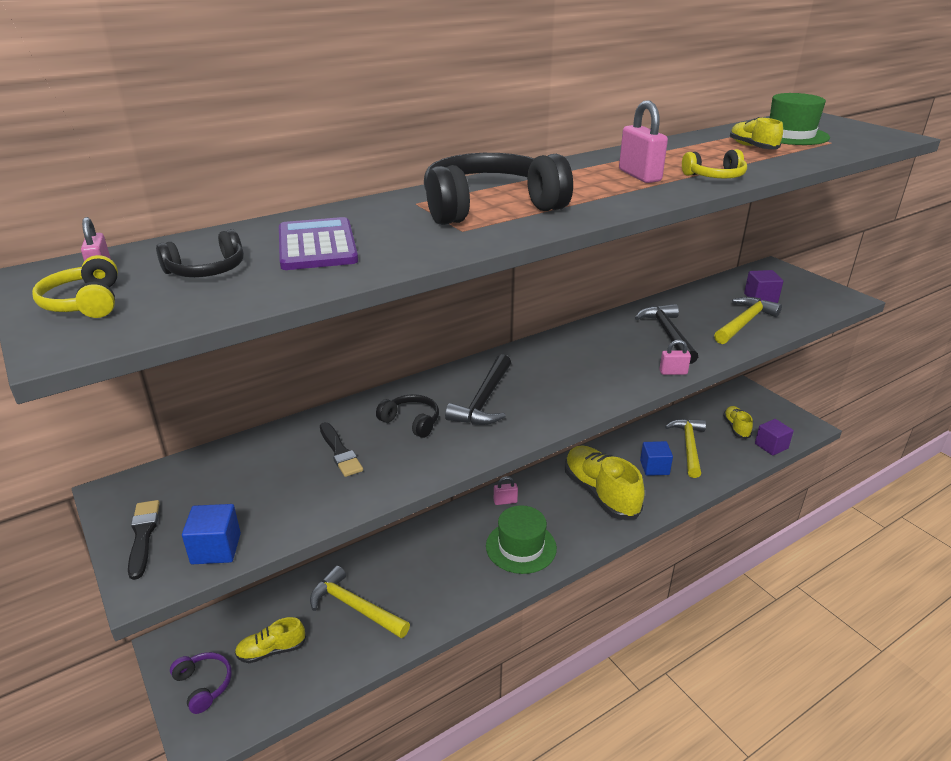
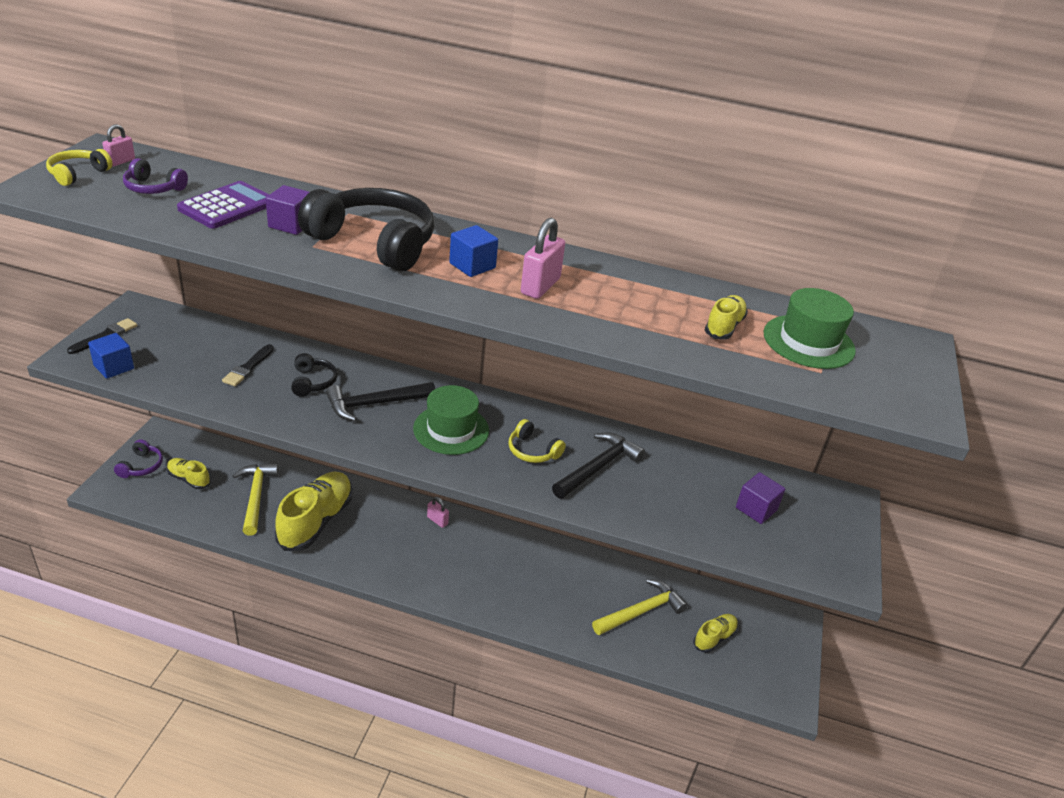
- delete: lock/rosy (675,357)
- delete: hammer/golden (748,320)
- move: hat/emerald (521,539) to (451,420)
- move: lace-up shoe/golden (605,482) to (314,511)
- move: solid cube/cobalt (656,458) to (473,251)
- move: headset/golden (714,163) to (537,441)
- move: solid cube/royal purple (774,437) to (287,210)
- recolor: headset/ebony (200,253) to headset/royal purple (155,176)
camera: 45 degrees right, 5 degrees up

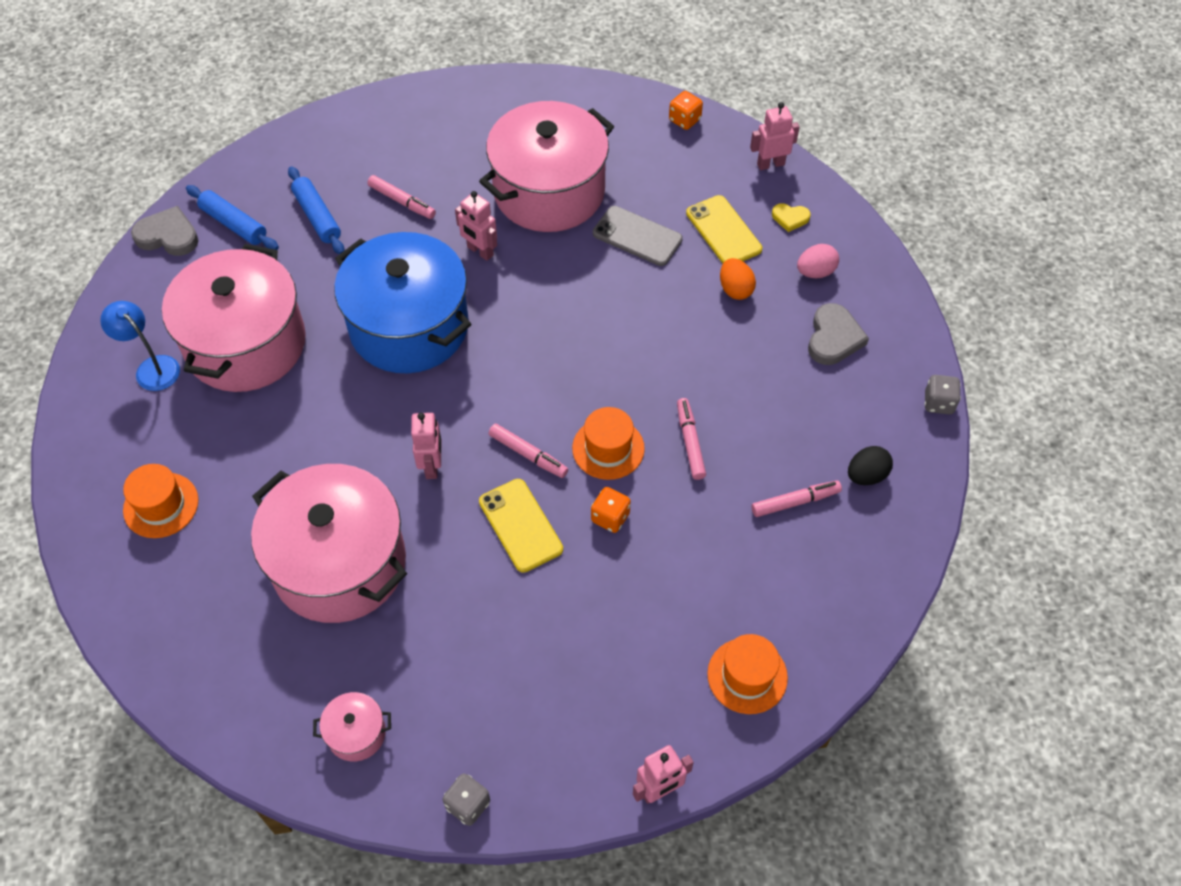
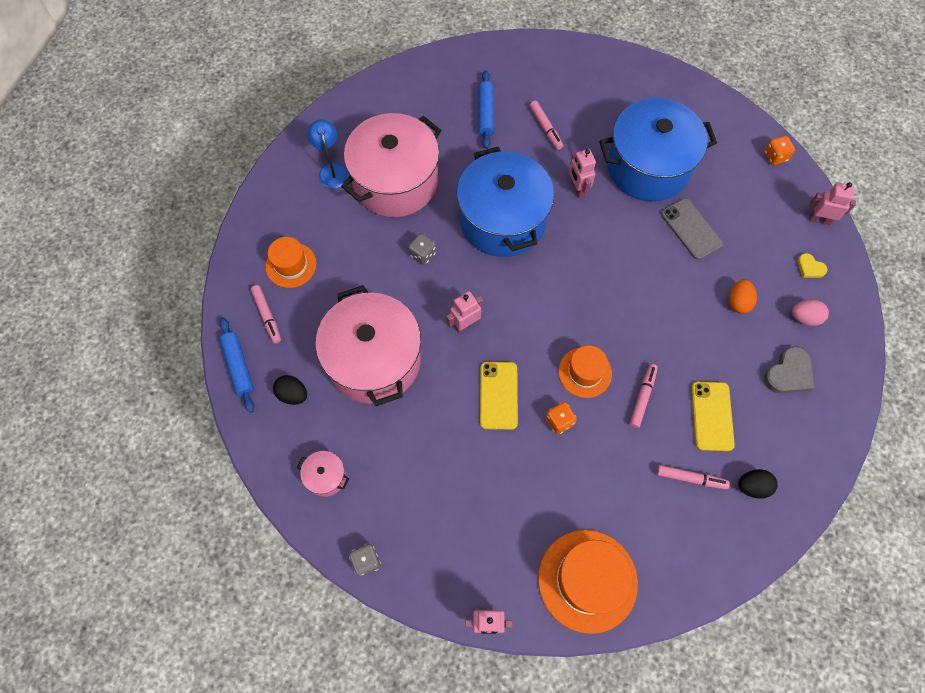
- delete: heart shape/ash-grey (165,231)
- insert: egg shape/ebony (290,390)
- move: pastry roller/cobalt (232,217) to (236,365)
- move: marker pen/rosy (528,451) to (266,314)
- move: mobile phone/golden (724,229) to (713,416)
- move: die/ash-grey (942,395) to (422,249)
- recolor: pot/rosy (546,166) to pot/cobalt (658,149)
- rotate: robot/rosy (426,446) = (464,312) 150 degrees counterclockwise
- resize: hat/orange-coloured (747,674) = (588,582) x1.68
camera: 30 degrees right, 10 degrees up

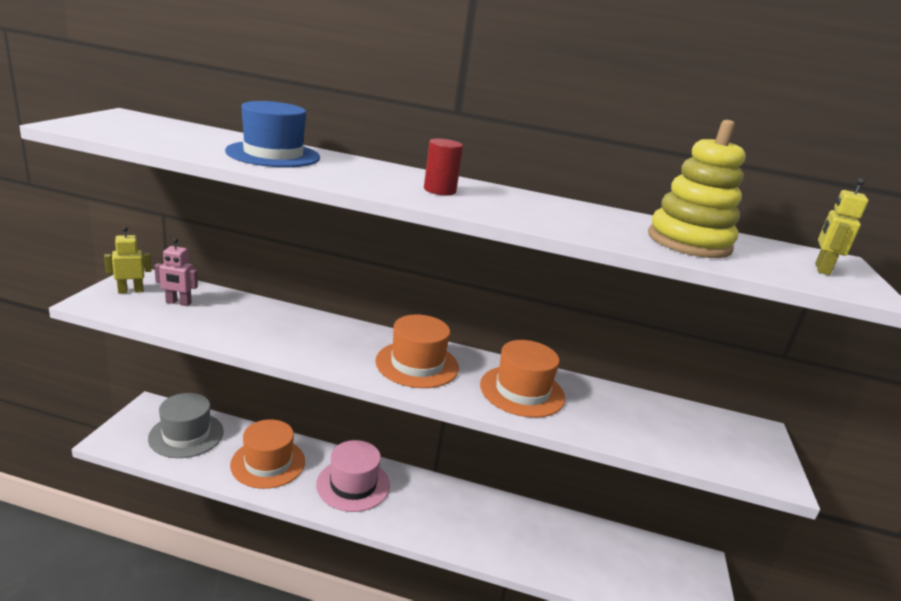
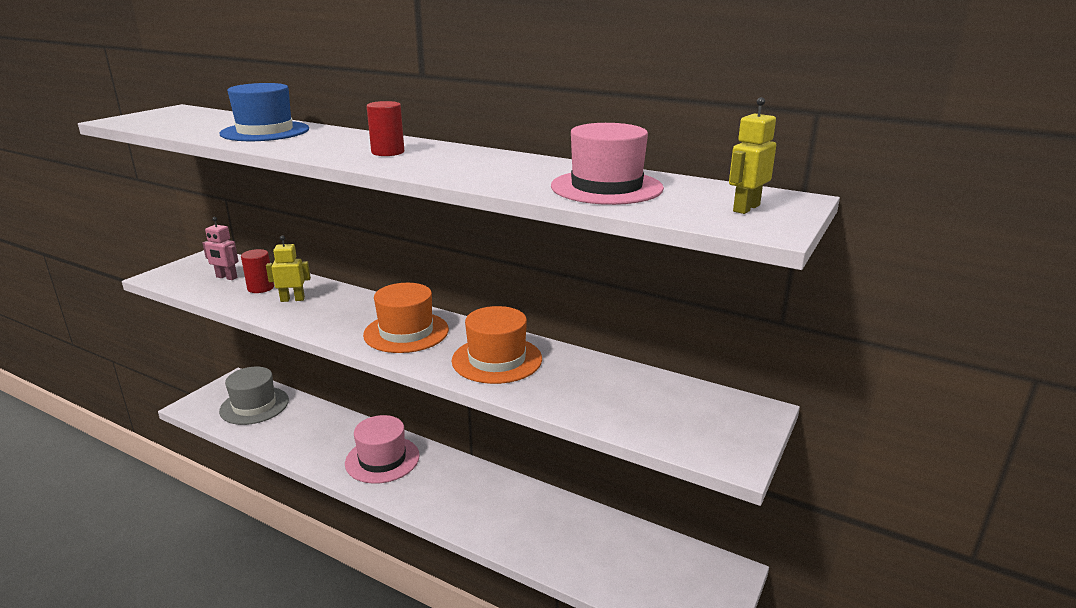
- delete: hat/orange-coloured (267,454)
- insert: cylinder/red (257,271)
- move: robot/golden (127,260) to (288,268)
- replace: stacking rings/golden (697,189) to hat/rosy (607,164)
camera: 20 degrees right, 0 degrees up

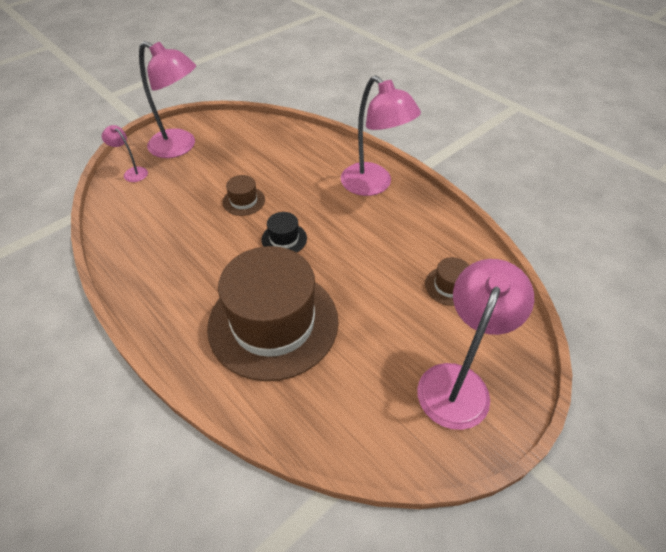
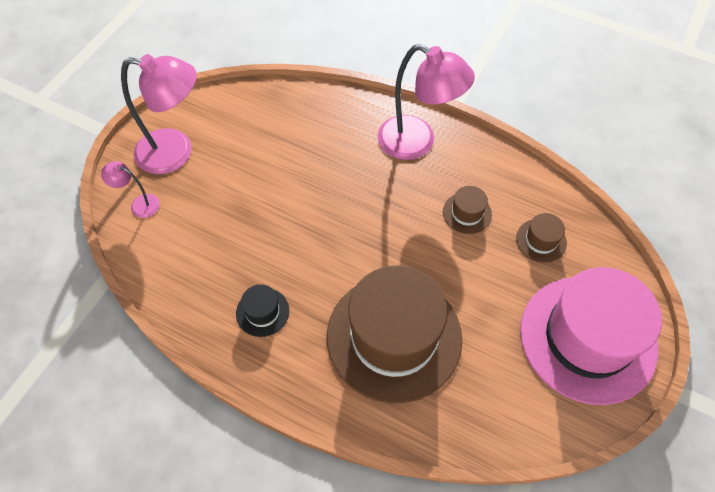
- move: hat/dark brown (243,195) to (467,210)
- move: hat/ebony (284,232) to (262,310)
- replace: reading lamp/rosy (475,344) to hat/rosy (591,336)
camera: 20 degrees left, 10 degrees up

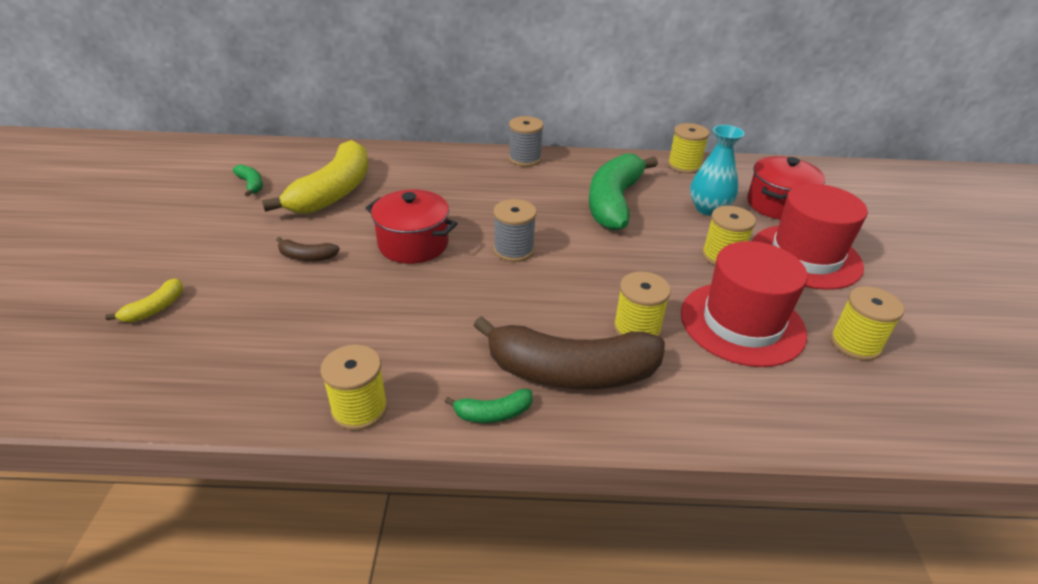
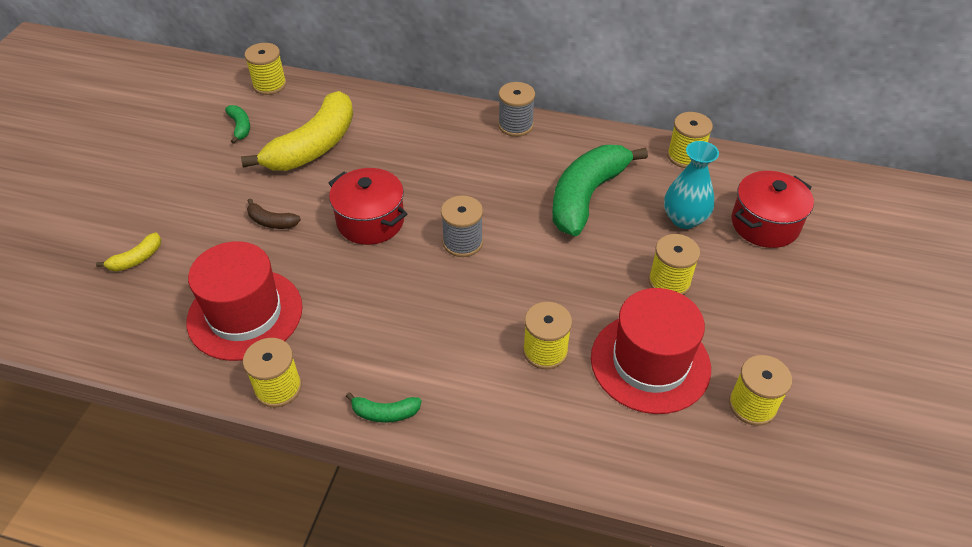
- delete: toy banana/dark brown (569,352)
- insert: bobbin/golden (266,69)
- move: hat/red (810,237) to (245,301)
camera: 15 degrees right, 10 degrees up

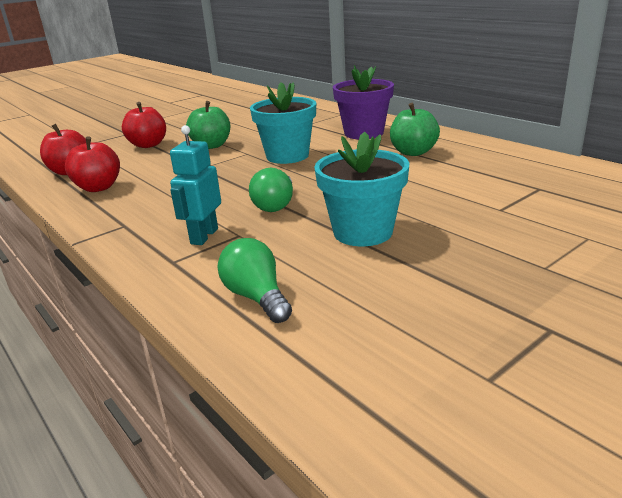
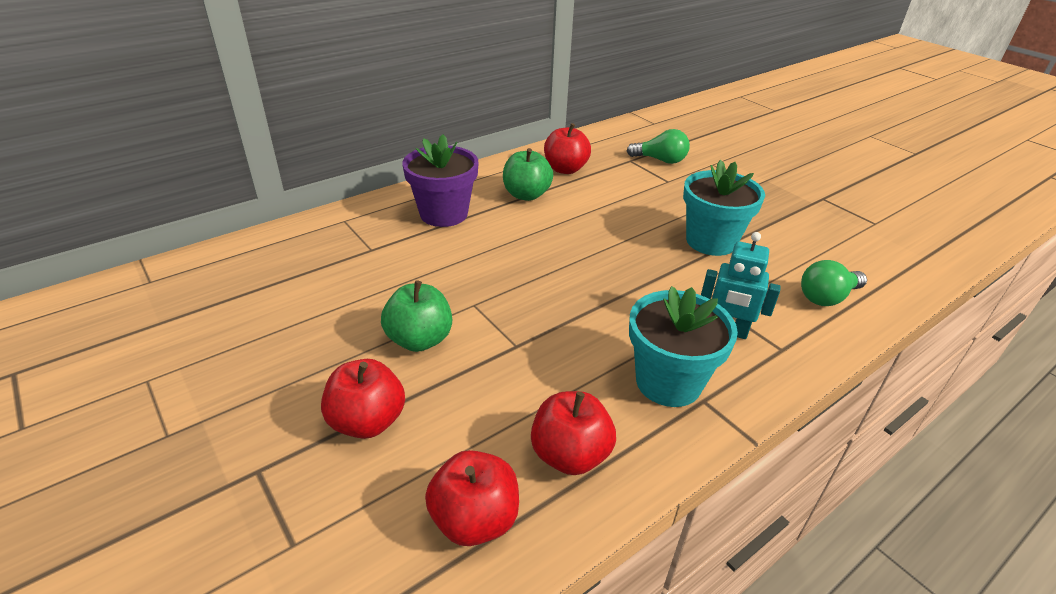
- insert: apple/red (567,148)
- move: light bulb/emerald (271,190) to (658,146)
- move: potted plant/turquoise (283,123) to (683,346)
camera: 90 degrees left, 10 degrees up

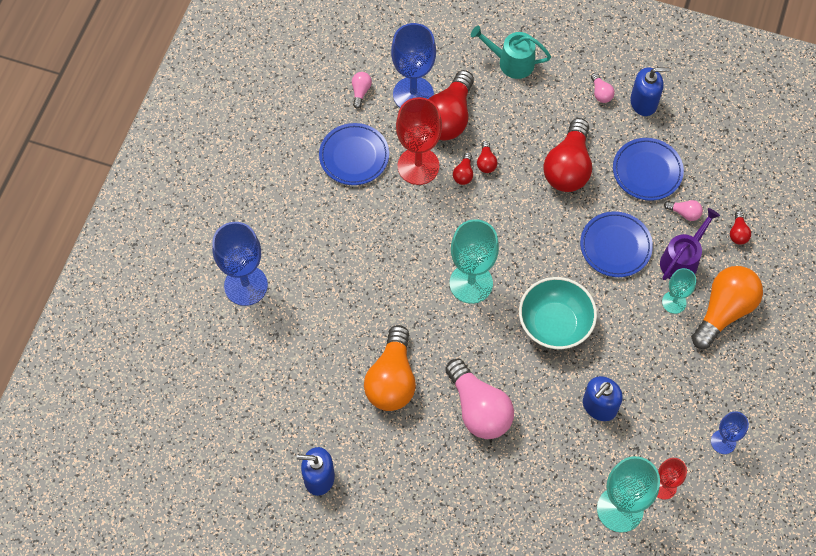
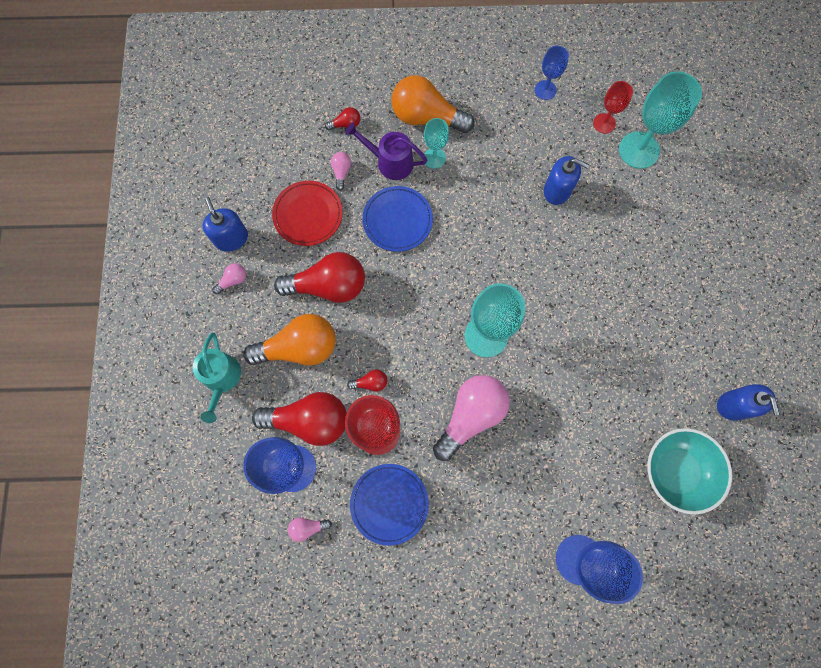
- delete: light bulb/red (487,157)
- move: light bulb/orange-coloured (390,368) to (290,339)
- move: light bulb/rosy (479,399) to (471,418)
- move: deep dish/turquoise (558,313) to (689,471)
- recolor: flat dish/cobalt (648,169) to flat dish/red (307,213)
camera: 110 degrees left, 10 degrees up

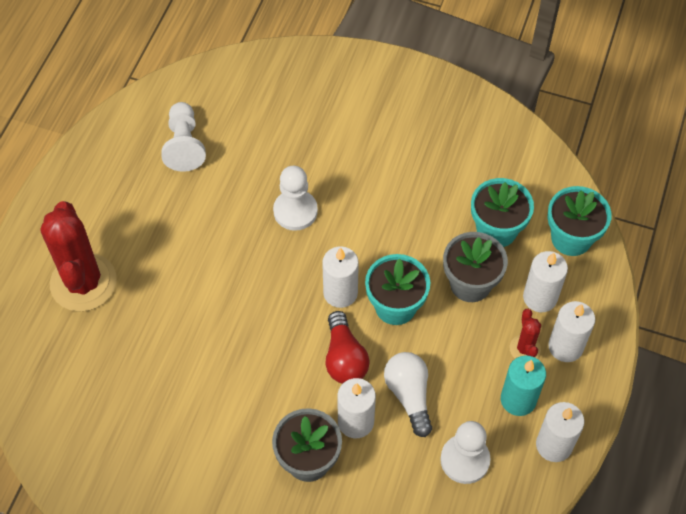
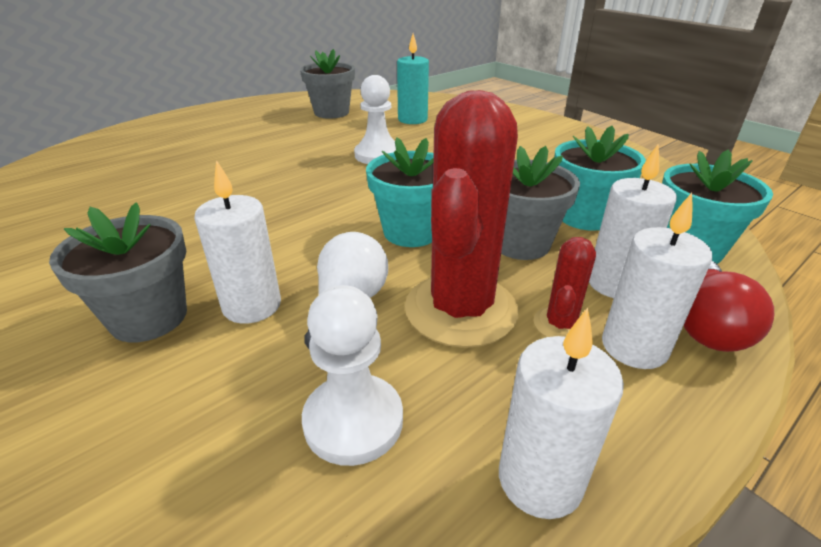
- delete: pillar candle/white (340,277)
- move: saguaro cactus/red (79,256) to (462,219)
- move: light bulb/red (347,347) to (729,306)
- move: pillar candle/turquoise (523,385) to (413,79)
- replace: game pawn/white (183,137) to potted plant/ash-grey (327,84)
camera: 30 degrees right, 25 degrees down

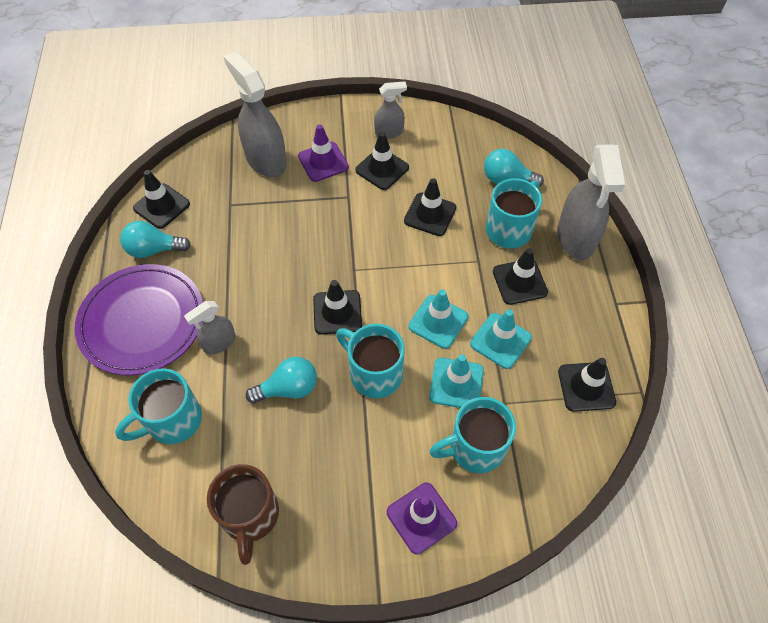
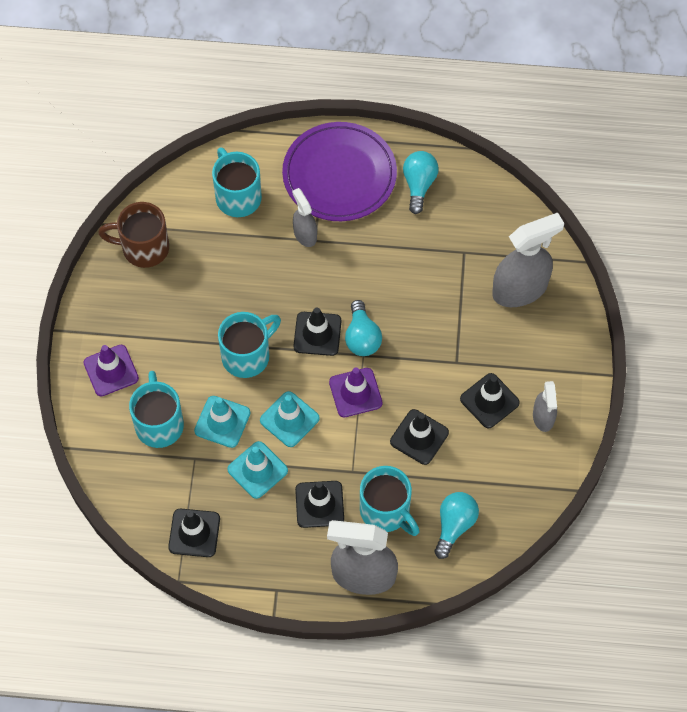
- delete: safety cone/ebony (161,199)
- move: light bulb/turquoise (281,380) to (363,328)
- move: safety cone/royal purple (323,153) to (356,392)
camera: 100 degrees right, 5 degrees up

